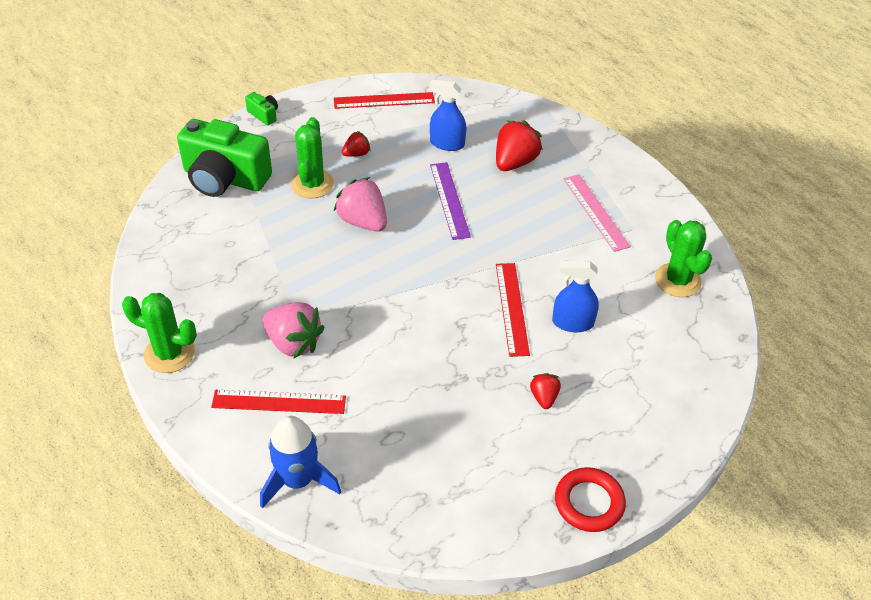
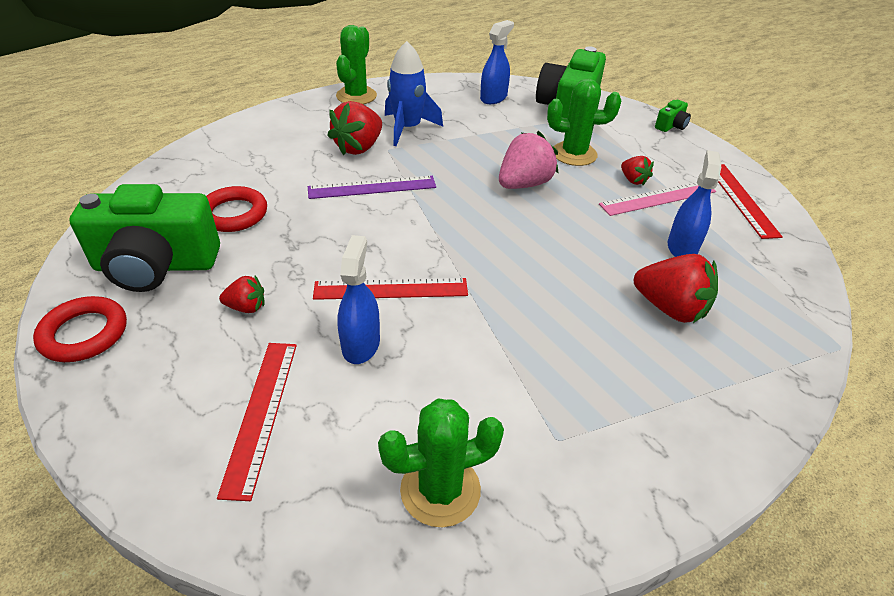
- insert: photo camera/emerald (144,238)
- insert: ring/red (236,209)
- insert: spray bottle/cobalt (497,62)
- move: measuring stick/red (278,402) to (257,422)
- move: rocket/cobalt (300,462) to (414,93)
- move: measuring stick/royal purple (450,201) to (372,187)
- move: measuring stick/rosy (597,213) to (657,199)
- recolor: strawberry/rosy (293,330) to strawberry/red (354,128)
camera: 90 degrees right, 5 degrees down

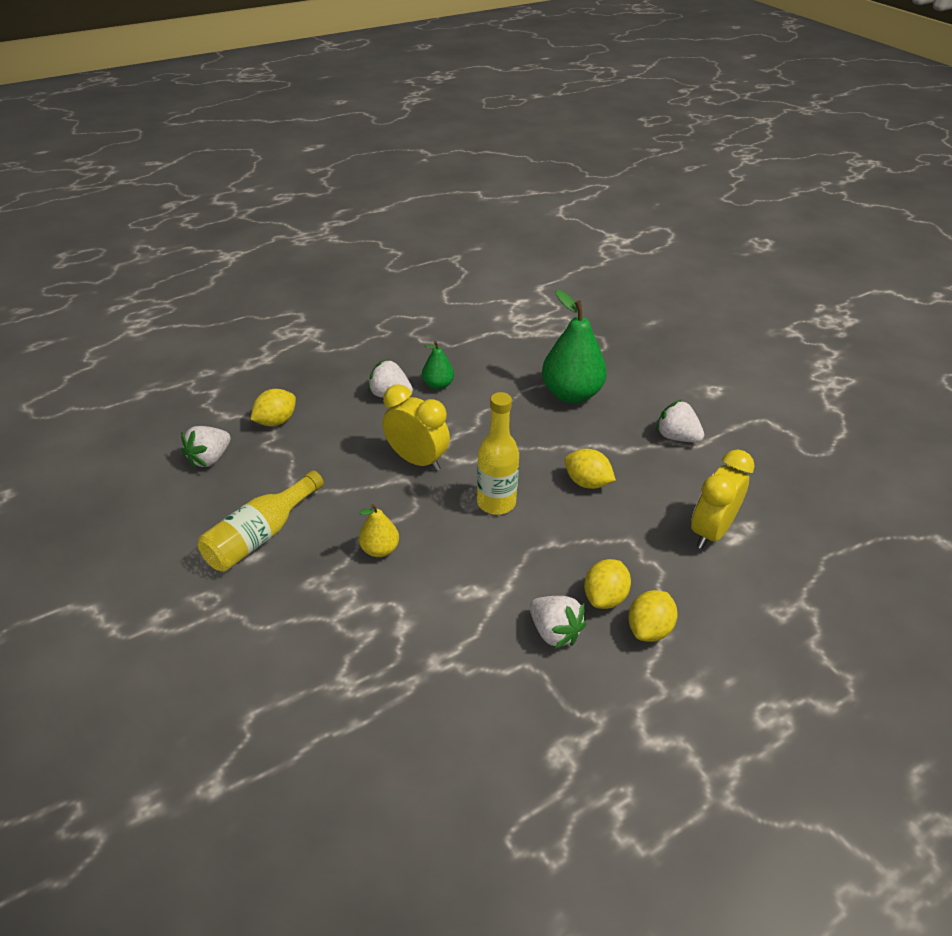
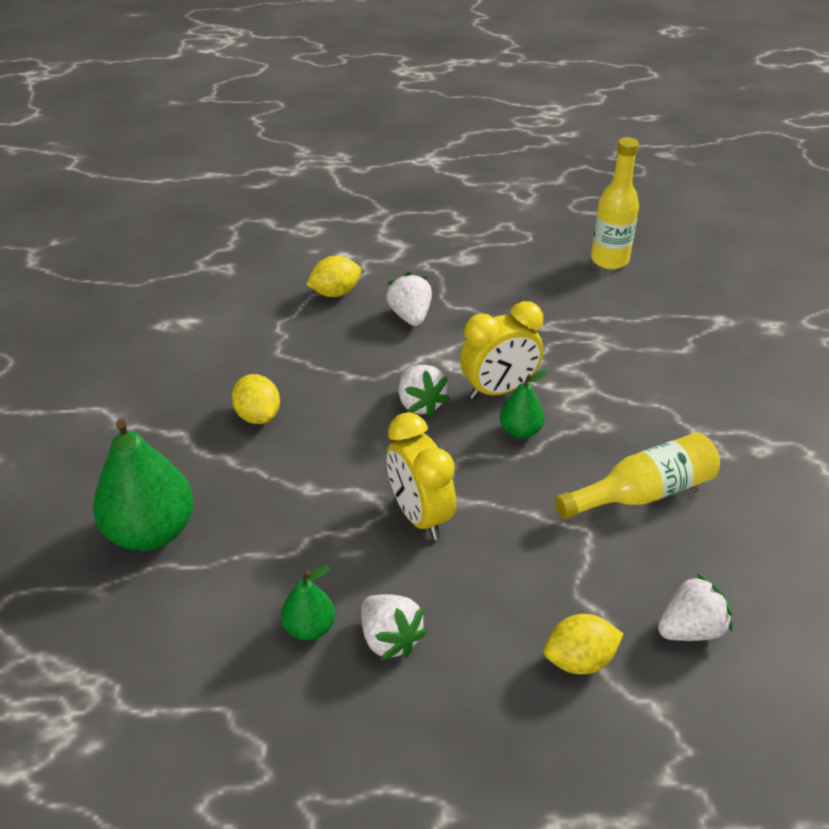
- delete: lemon/golden (607,584)
- move: flask/golden (498,453) to (615,203)
- move: strawberry/white (680,420) to (424,391)
- move: bedside clock/golden (722,499) to (501,350)
- recolor: toy pear/golden (379,530) to toy pear/emerald (524,404)
camera: 150 degrees left, 0 degrees up

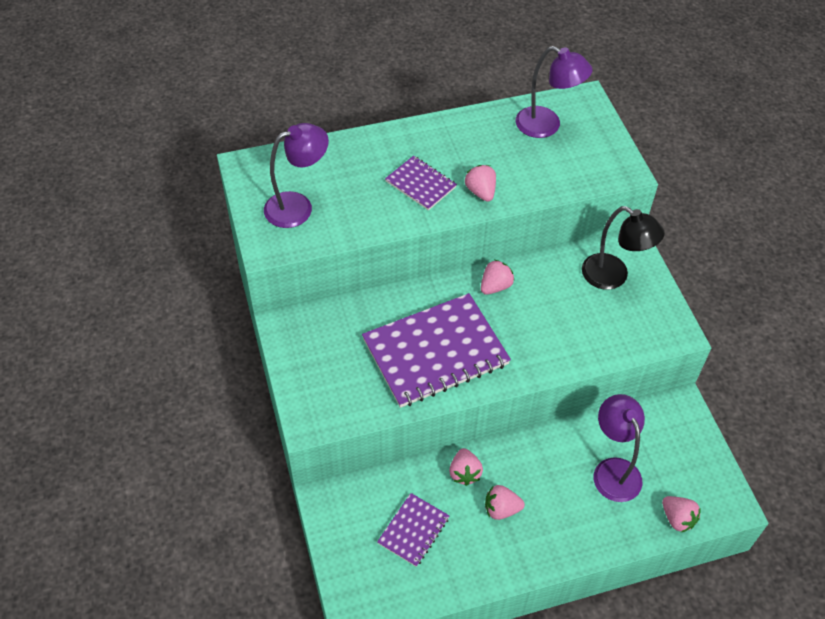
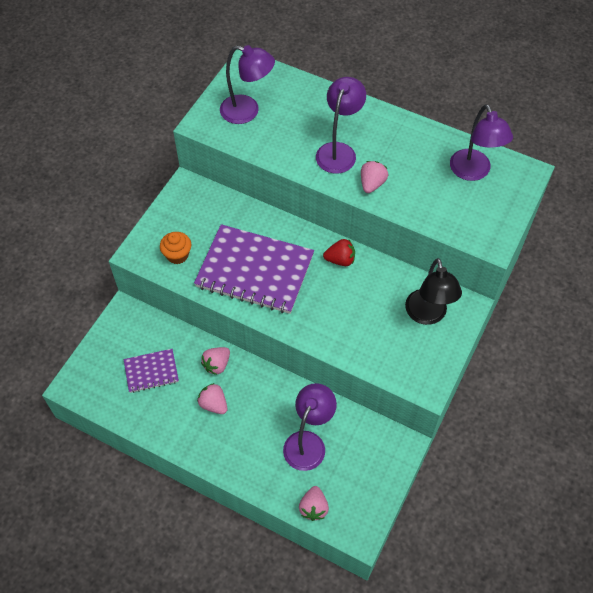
- insert: fairy cake/orange-coloured (175,248)
- replace: notebook/royal purple (421,183) to reading lamp/royal purple (341,125)
- recolor: strawberry/rosy (497,277) to strawberry/red (339,252)
camera: 45 degrees right, 5 degrees up

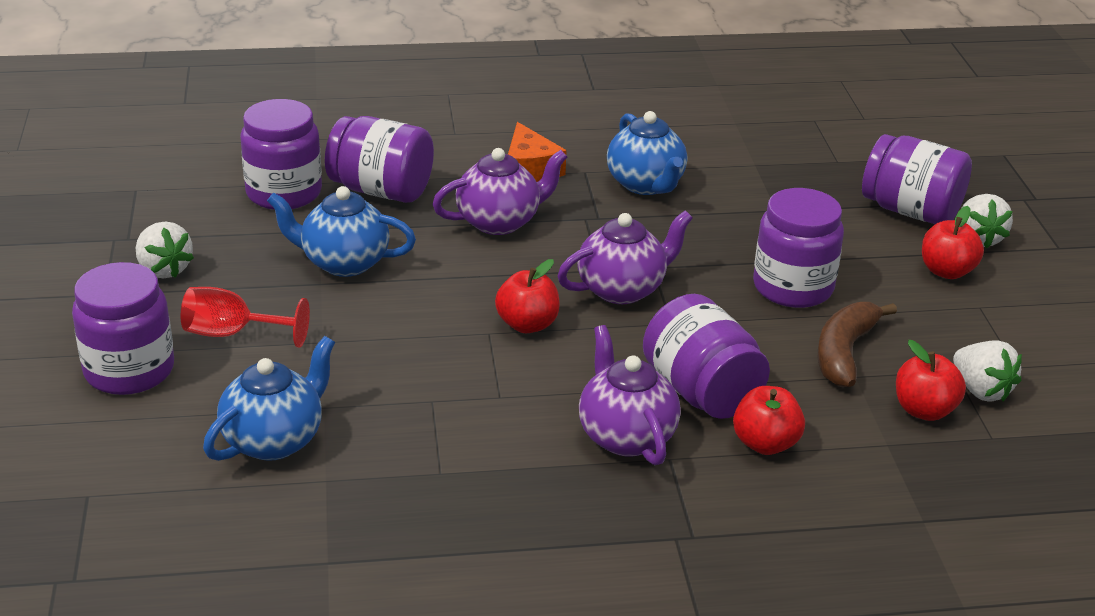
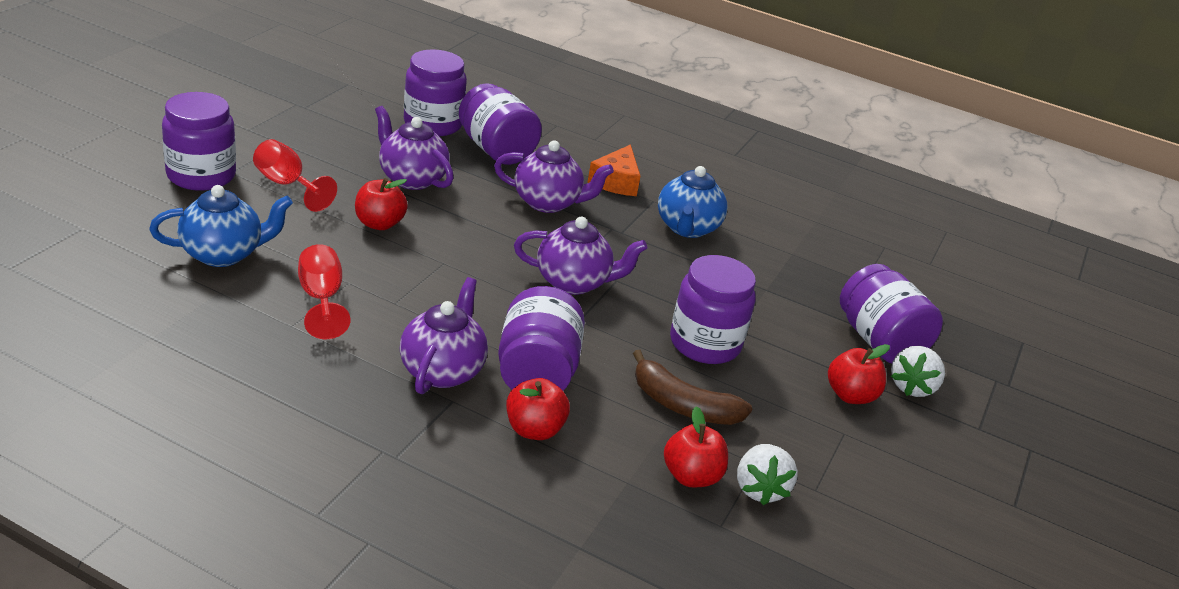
- delete: strawberry/white (165,250)
- insert: wine glass/red (324,291)
- move: apple/red (527,296) to (381,204)
- recolor: teapot/cobalt (341,231) to teapot/royal purple (414,148)
- rotate: toy banana/dark brown (857,344) = (692,387) 120 degrees counterclockwise
camera: 30 degrees right, 0 degrees up

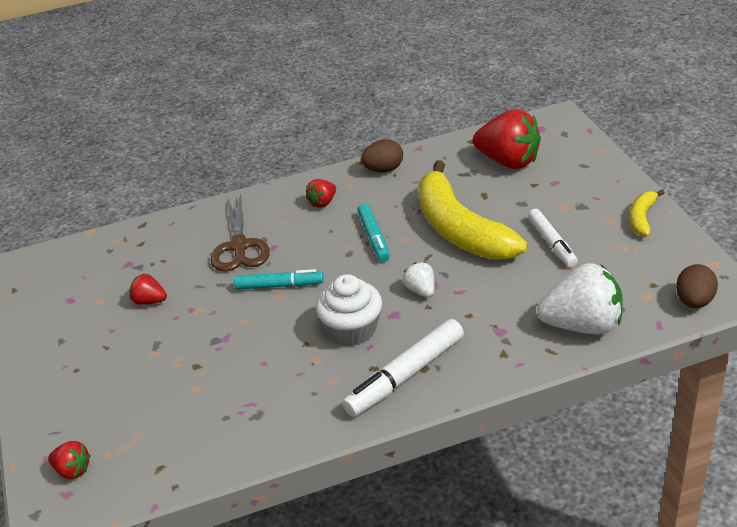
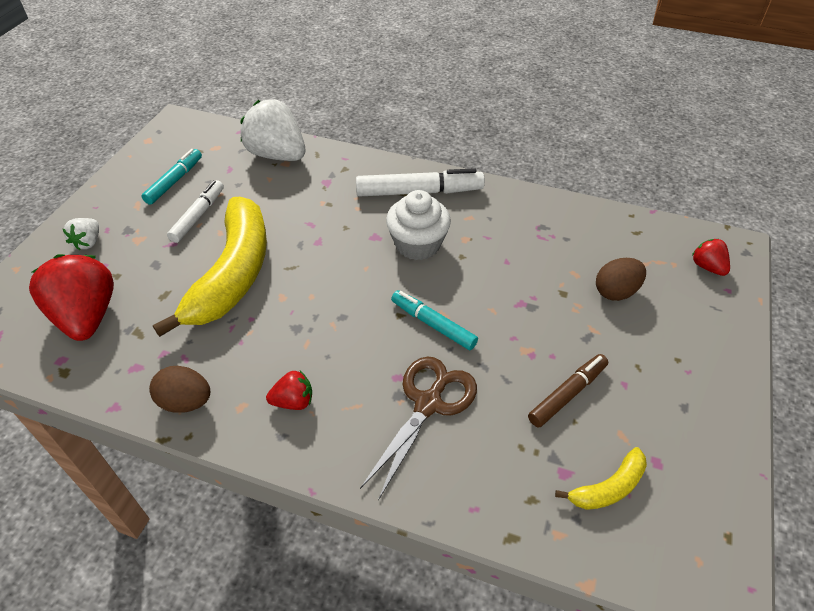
- move: marker pen/turquoise (373,233) to (172,177)
- move: strawberry/white (419,279) to (81,234)
- move: toy banana/golden (647,213) to (601,478)
- move: egg shape/dark brown (697,286) to (621,279)
- replace: strawberry/red (148,289) to marker pen/dark brown (568,390)
camera: 145 degrees left, 10 degrees up

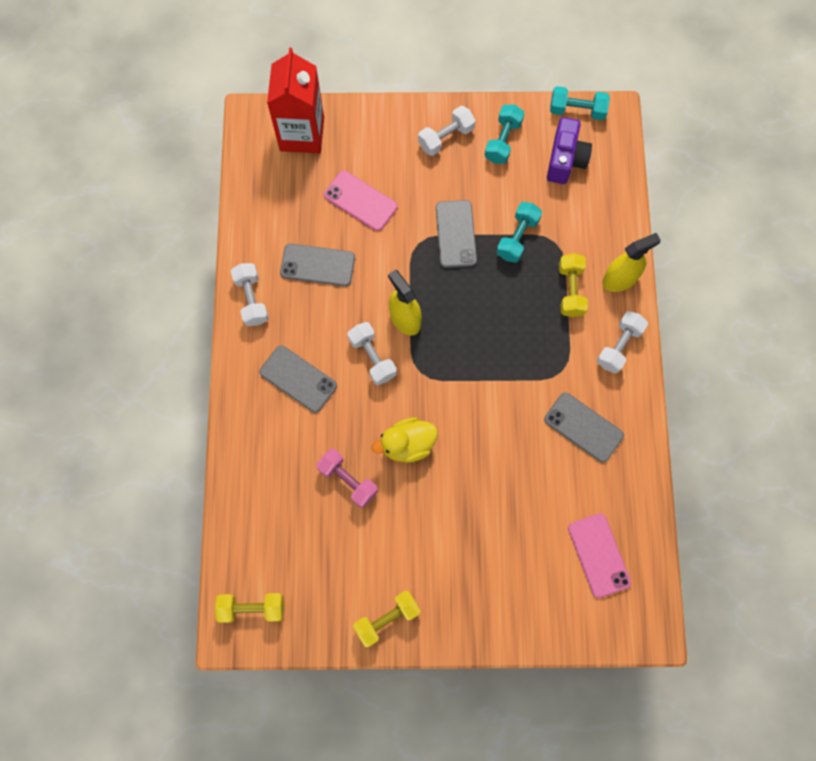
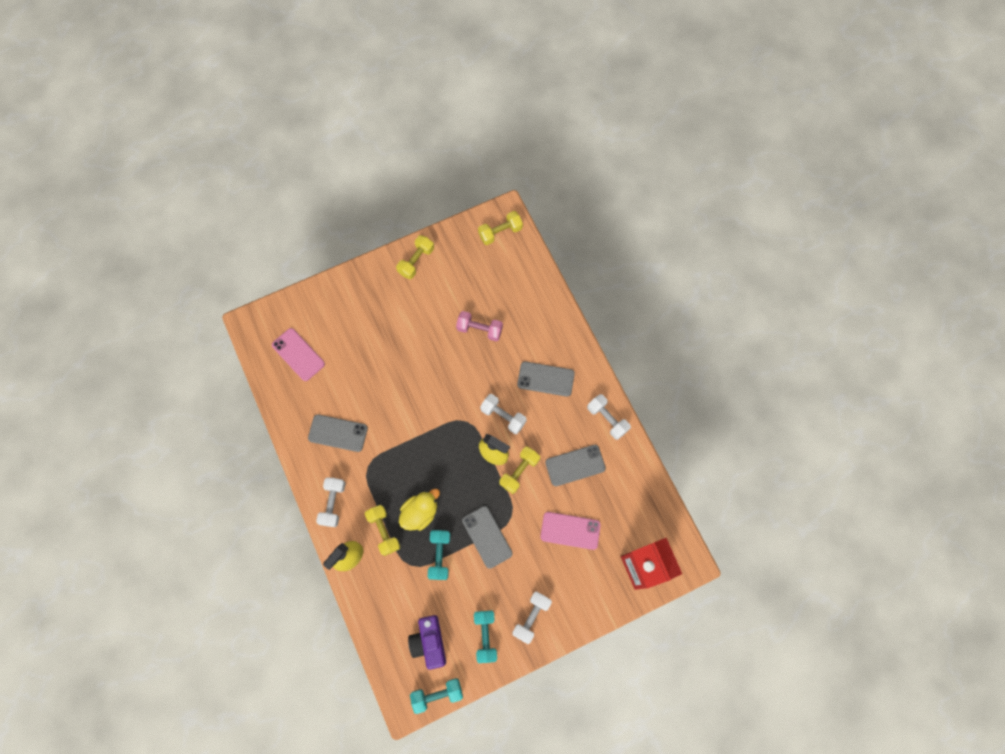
- insert: hand weight/golden (519,470)
- move: duck/golden (405,439) to (419,510)
camera: 155 degrees right, 0 degrees up

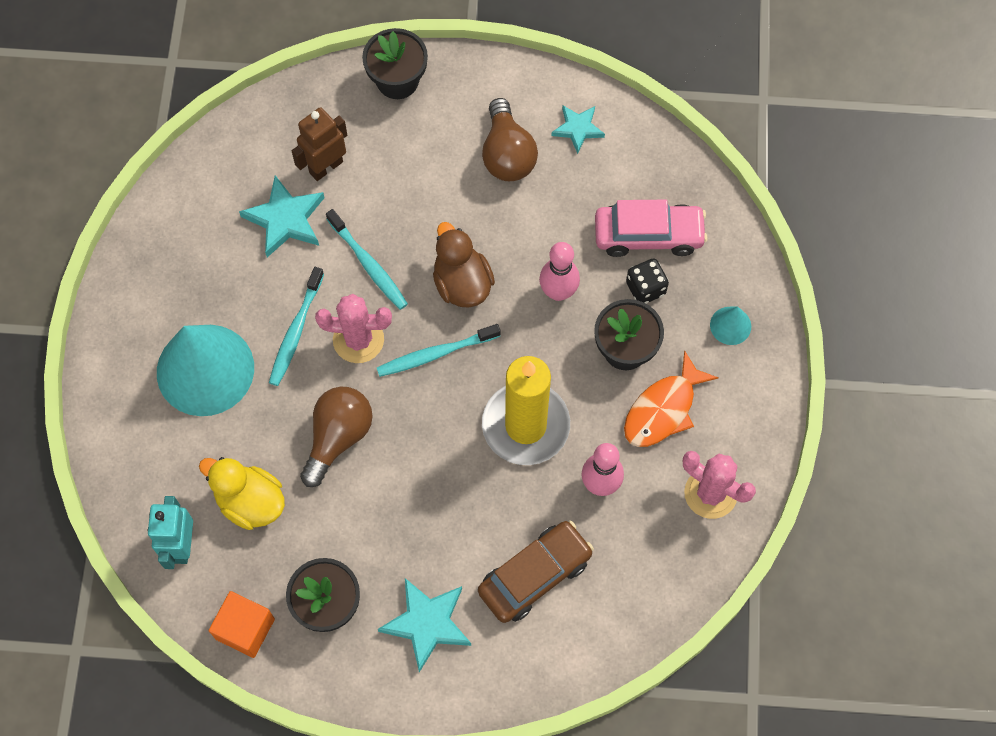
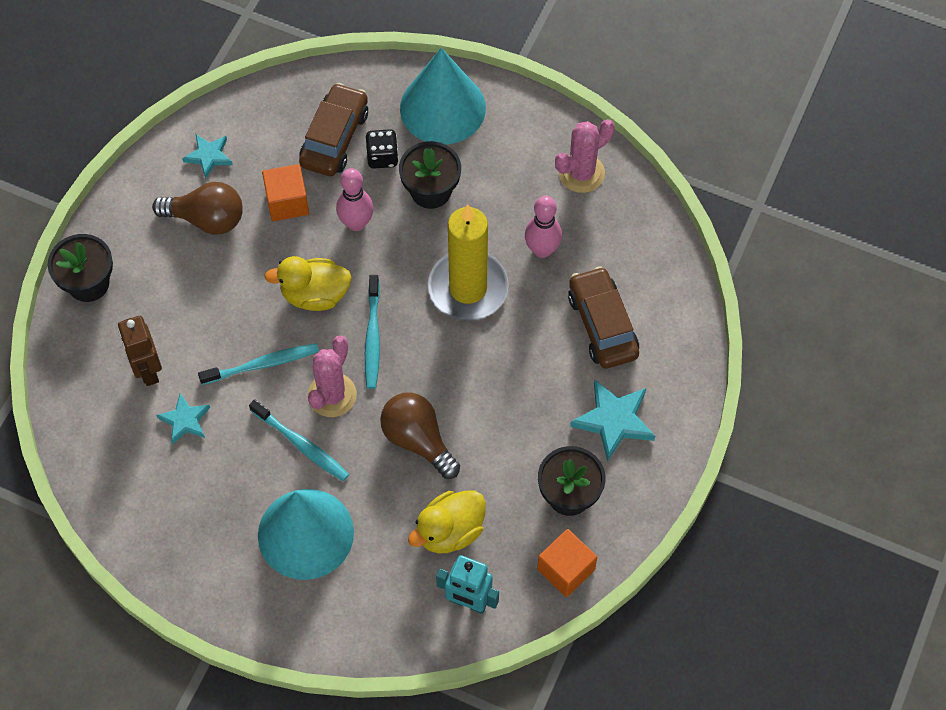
- delete: fish/orange-coloured (671,399)
- insert: solid cube/orange-coloured (285,192)
- recolor: duck/dark brown (464,265) to duck/golden (308,283)
- recolor: automobile/rosy (651,228) to automobile/dark brown (333,129)
- resize: star/turquoise (282,216) = (183,418) x0.63
- resize: solid cone/turquoise (730,325) = (443,96) x2.34
camera: 70 degrees left, 5 degrees down

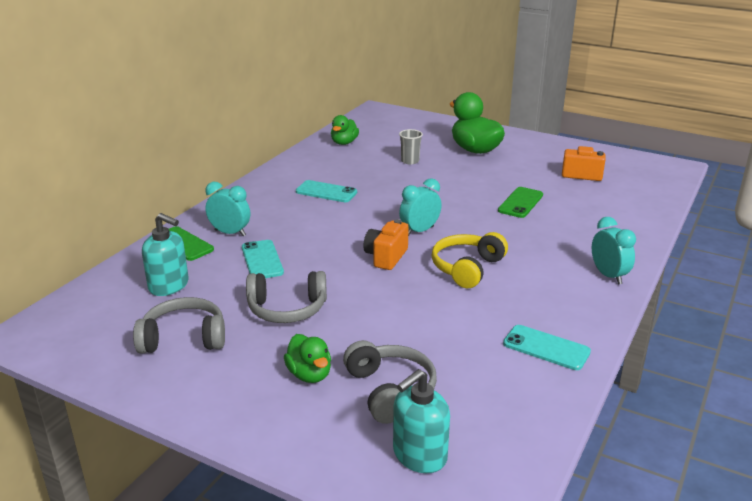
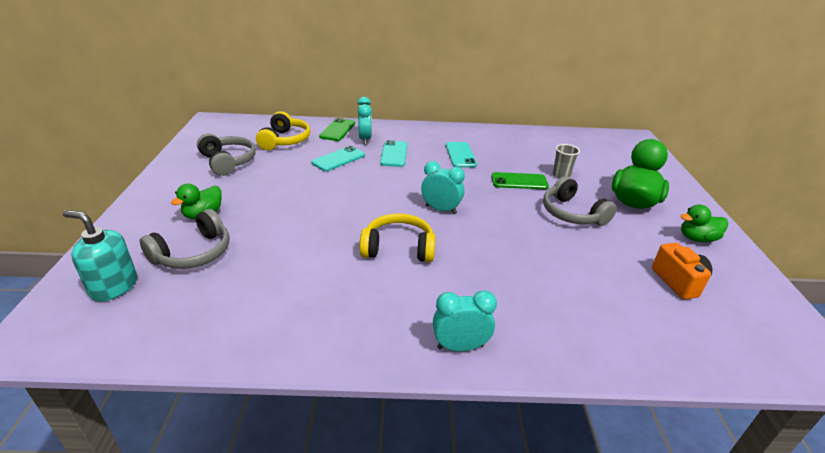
- delete: photo camera/orange-coloured (386,244)
- move: headset/ash-grey (286,297) to (580,201)
- move: duck/emerald (345,130) to (704,223)
- move: mobile phone/emerald (520,202) to (520,180)
- move: mobile phone/turquoise (547,347) to (393,153)
- replace: soap dispenser/turquoise (165,254) to headset/golden (283,130)
- rotate: bedside clock/turquoise (614,251) = (465,320) 135 degrees counterclockwise
camera: 60 degrees right, 5 degrees up

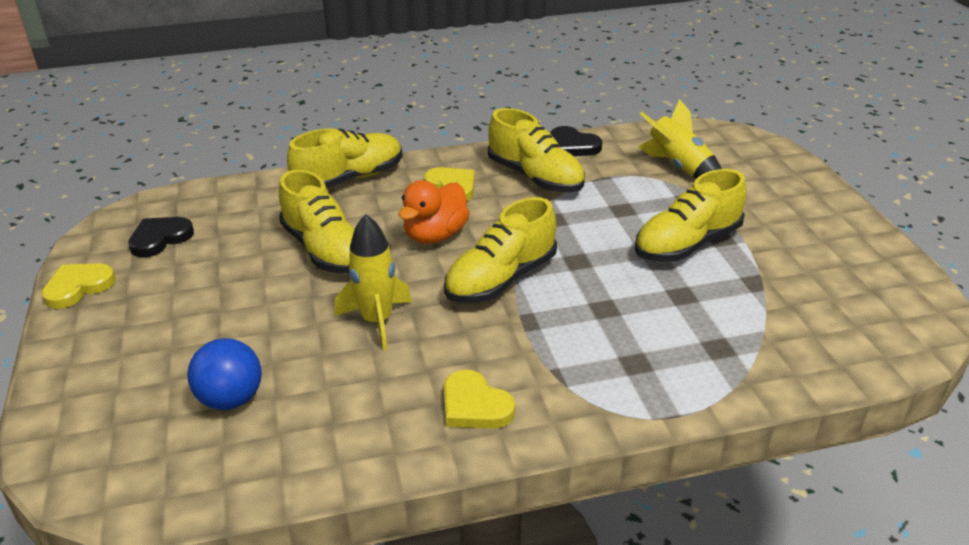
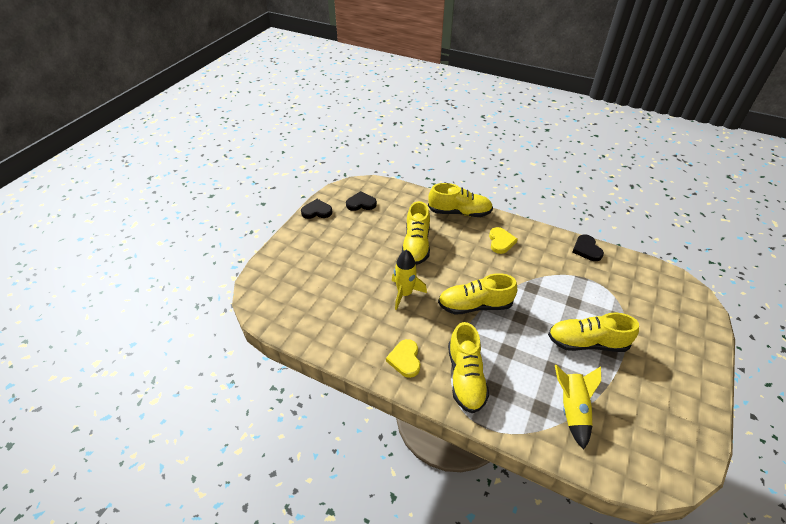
- delete: ball/cobalt (224,374)
- delete: duck/orange-coloured (434,212)
- move: lace-up shoe/golden (536,150) to (468,367)
- move: rocket/golden (680,139) to (578,407)
- recolor: heart shape/golden (79,286) to heart shape/ebony (317,209)
camera: 40 degrees right, 10 degrees up

